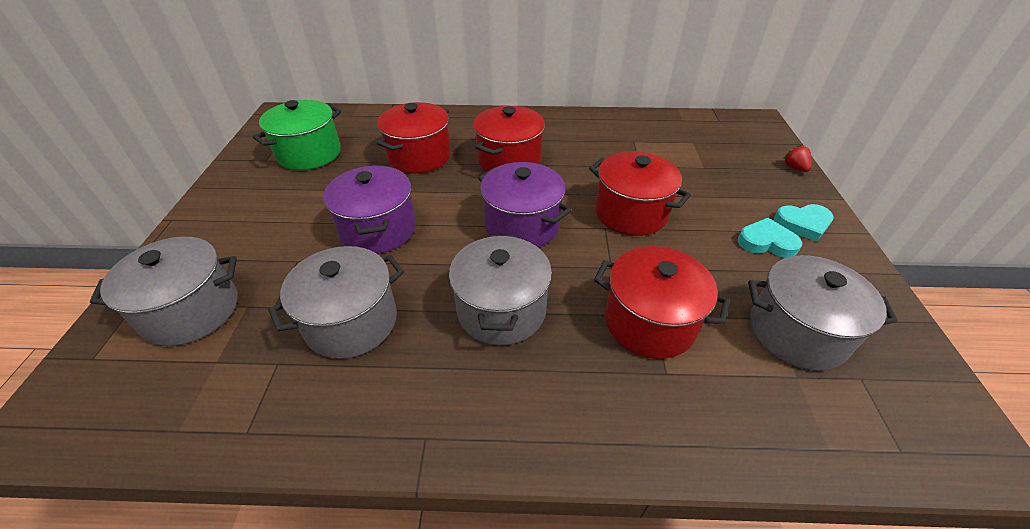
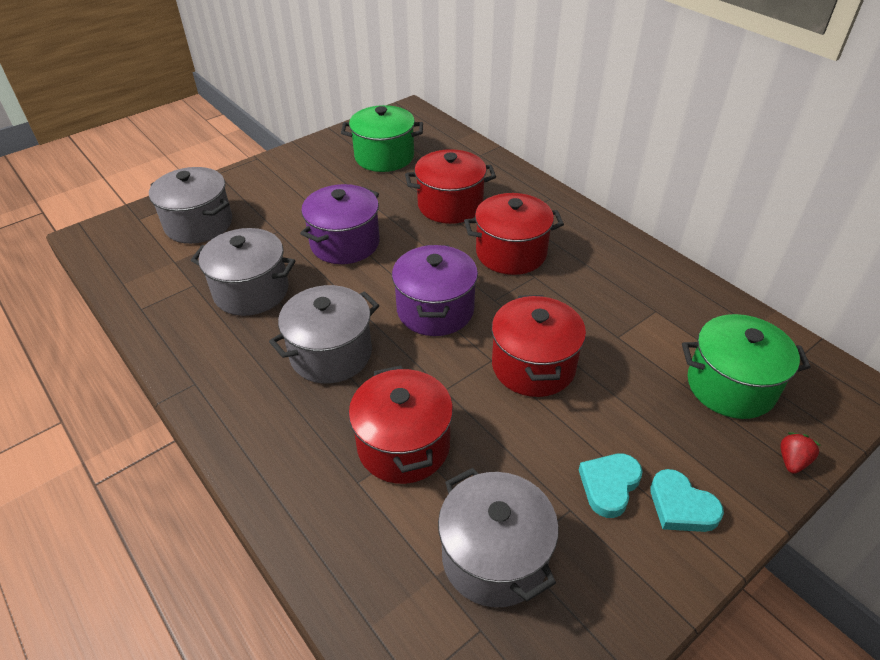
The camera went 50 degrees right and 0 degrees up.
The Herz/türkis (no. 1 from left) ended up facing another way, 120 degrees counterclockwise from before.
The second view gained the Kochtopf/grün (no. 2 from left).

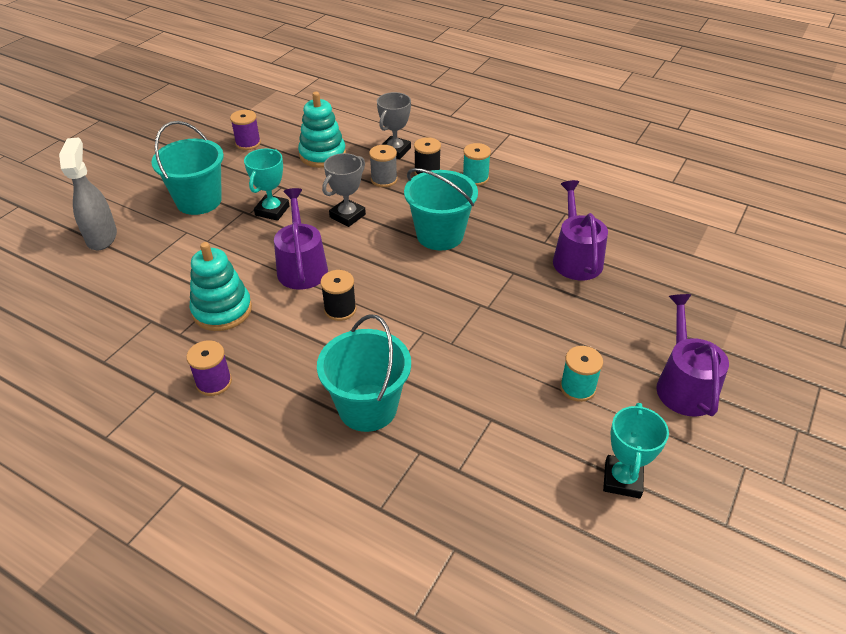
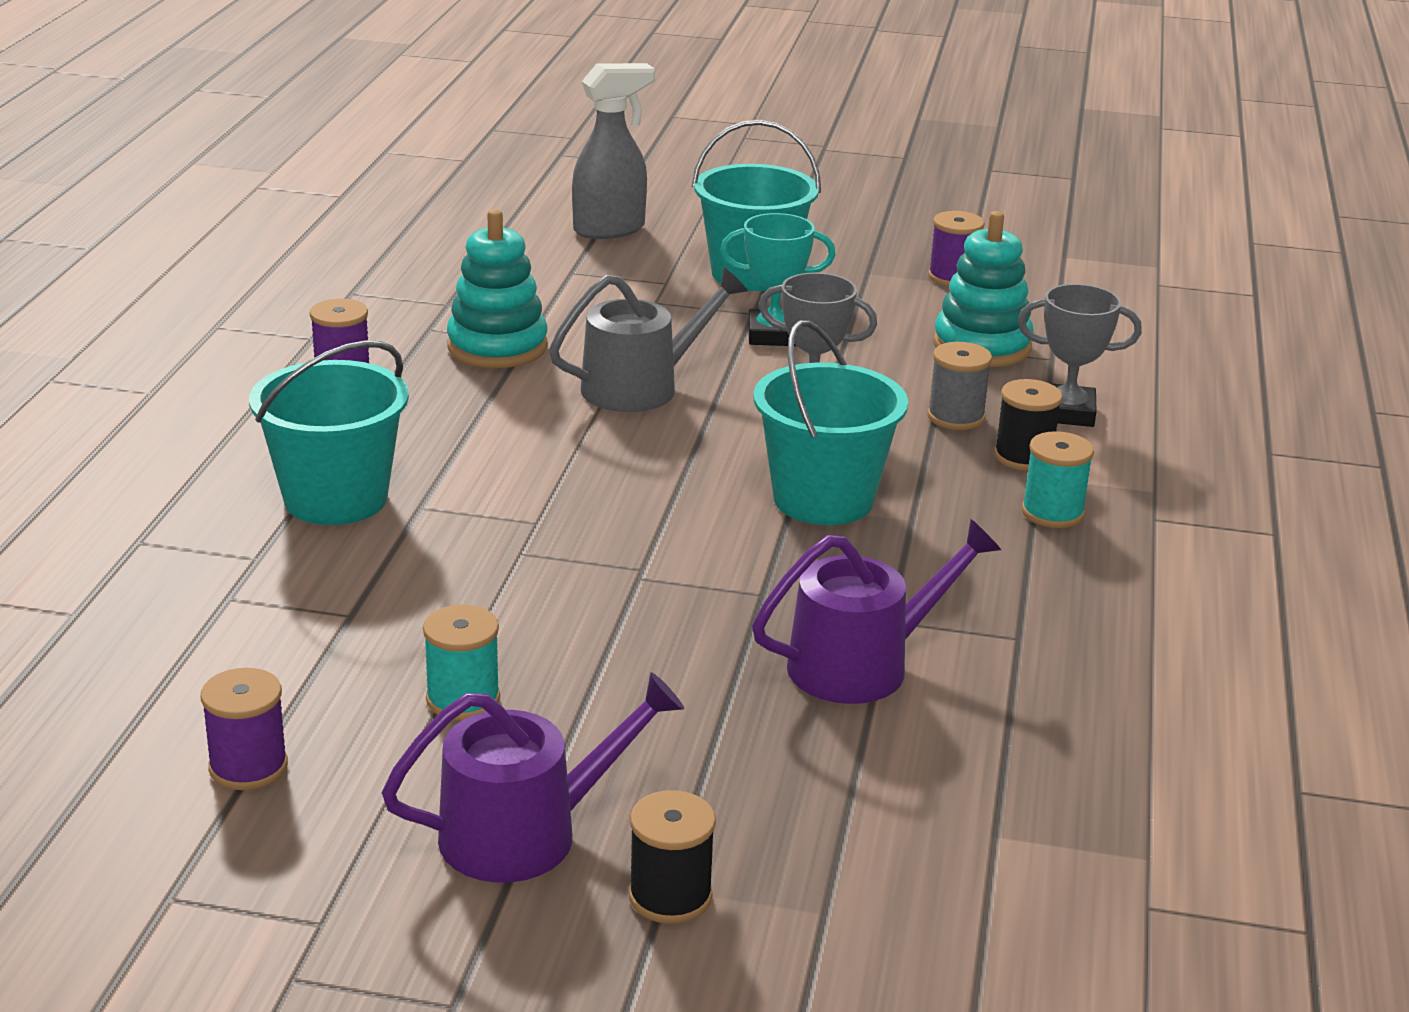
The camera went 70 degrees right and 15 degrees down.
Where the Pokal/türkis (no. 2 from left) stood, the Garnrolle/lila (no. 1 from left) came to stand.
What was the Gießkanne/lila (no. 1 from left) turned into the Gießkanne/grau.
The Garnrolle/schwarz (no. 1 from left) ended up elsewhere.

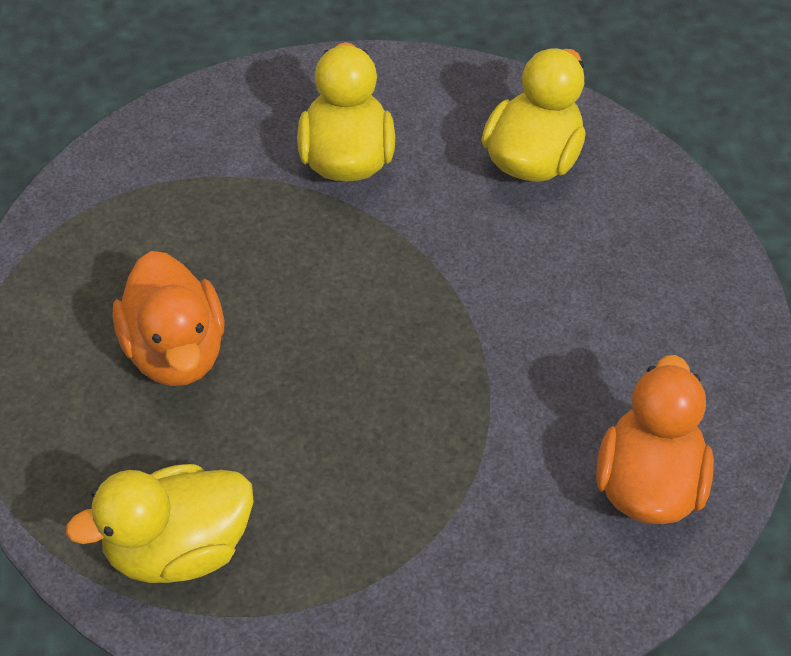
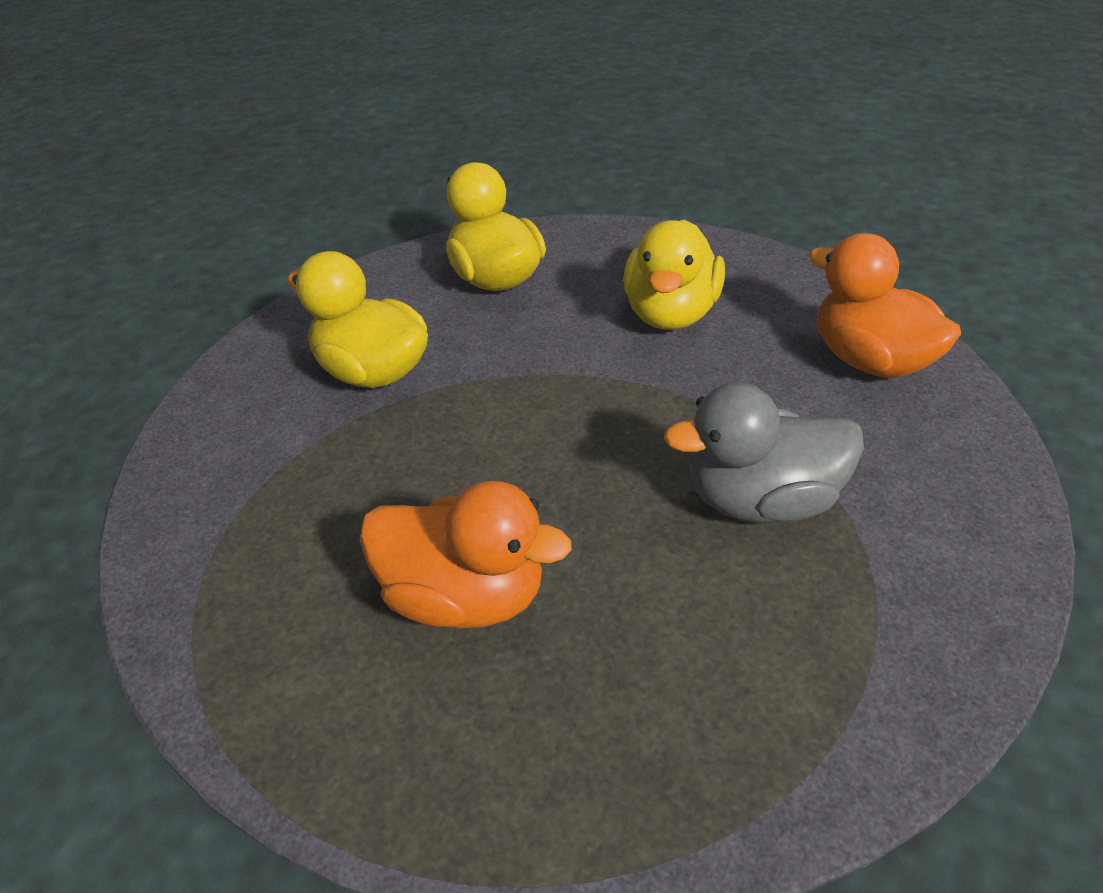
The camera went 50 degrees left and 10 degrees down.
The Ente/gelb (no. 1 from left in the first image) ended up elsewhere.
The second view gained the Ente/grau.

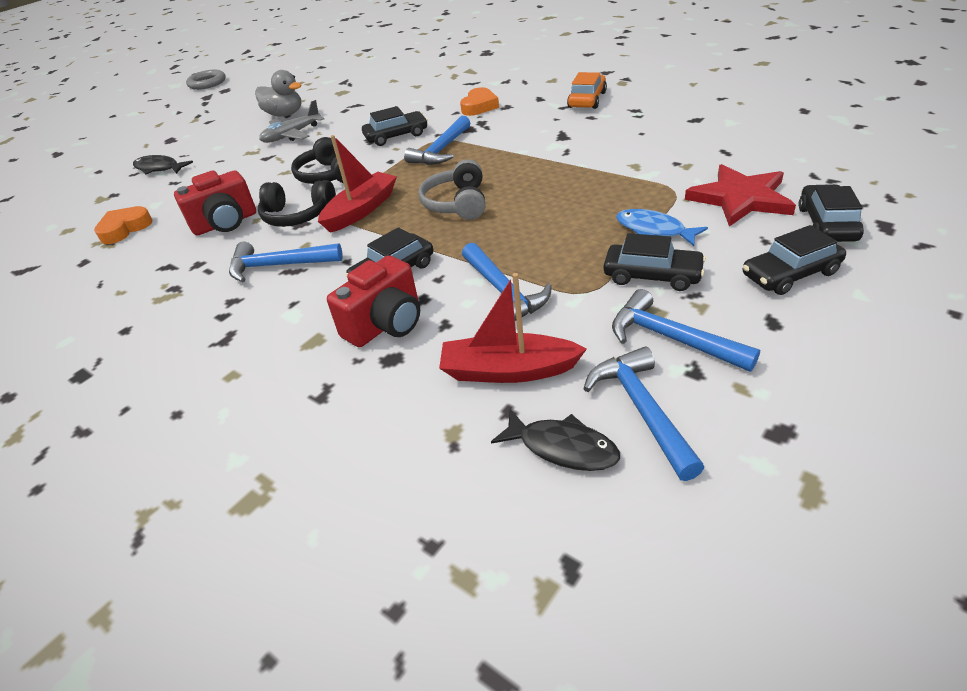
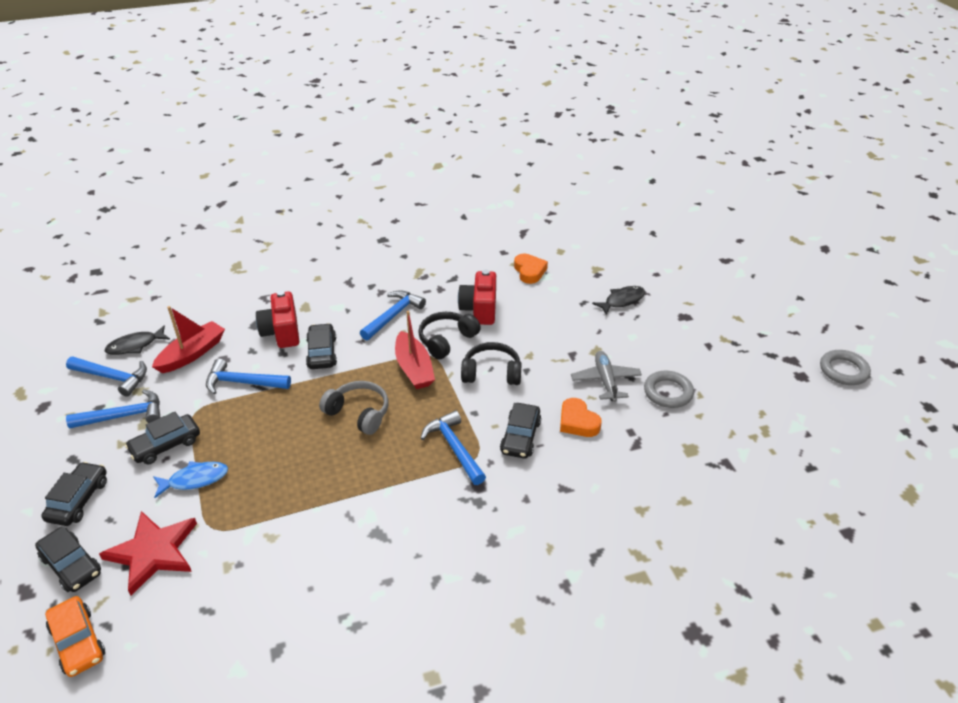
The camera went 120 degrees right and 0 degrees up.
The Auto/orange ended up elsewhere.
The Herz/orange (no. 2 from left) ended up elsewhere.
Where the Ente/grau stood, the Ring/grau (no. 1 from left) came to stand.

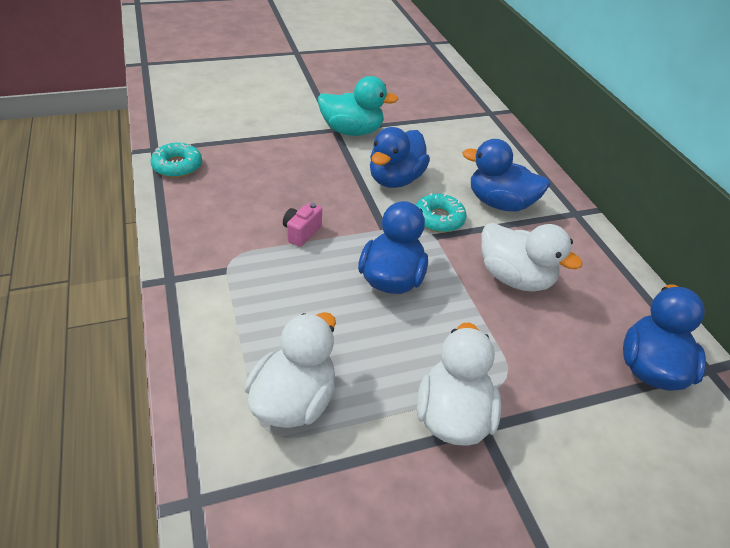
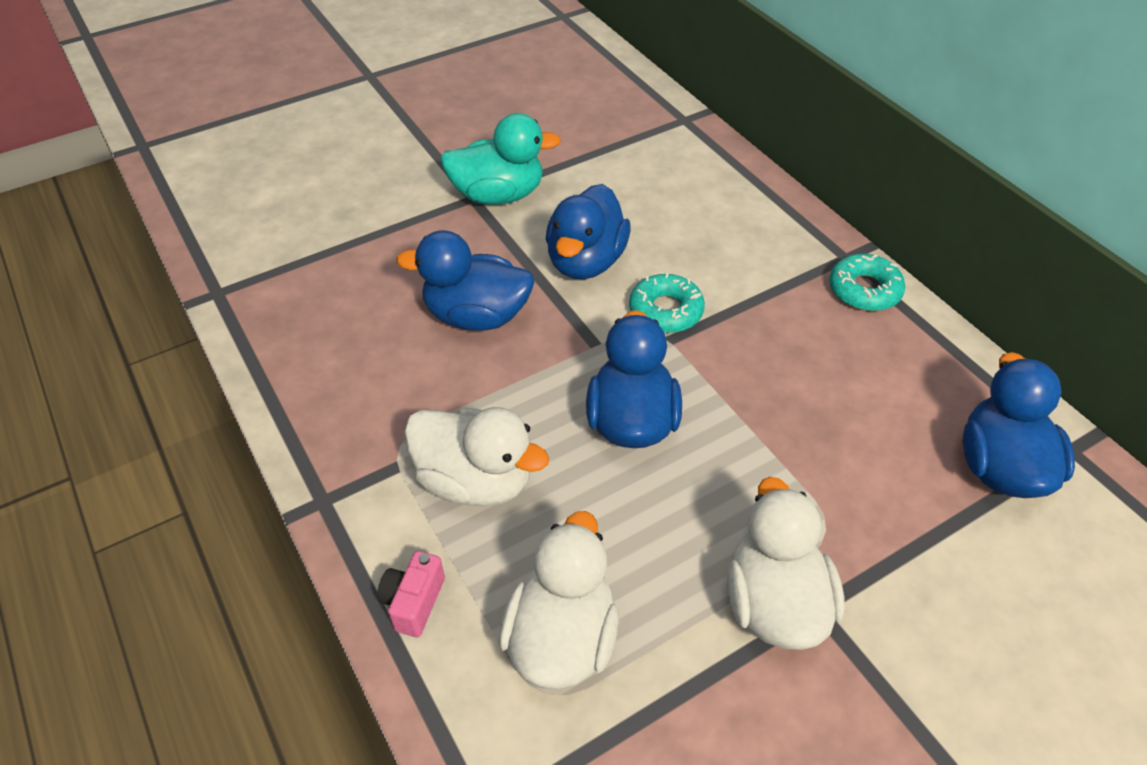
The camera went 10 degrees left and 5 degrees up.
The Kamera/rosa ended up elsewhere.
The Ente/blau (no. 3 from left in the first image) ended up elsewhere.
The Ente/weiß (no. 3 from left in the first image) ended up elsewhere.
The Donut/türkis (no. 1 from left in the first image) ended up elsewhere.

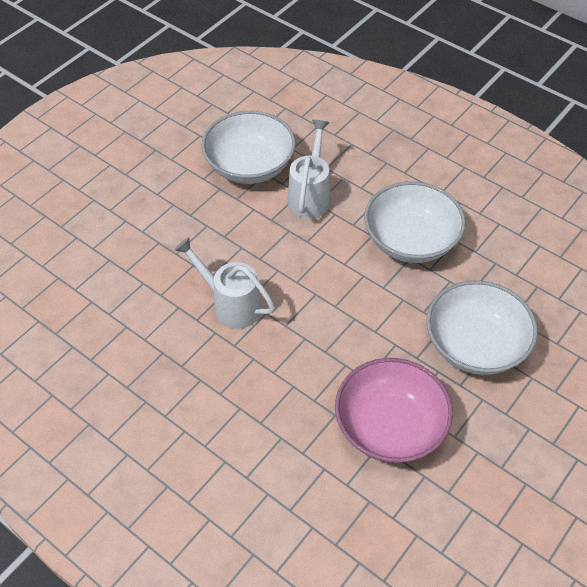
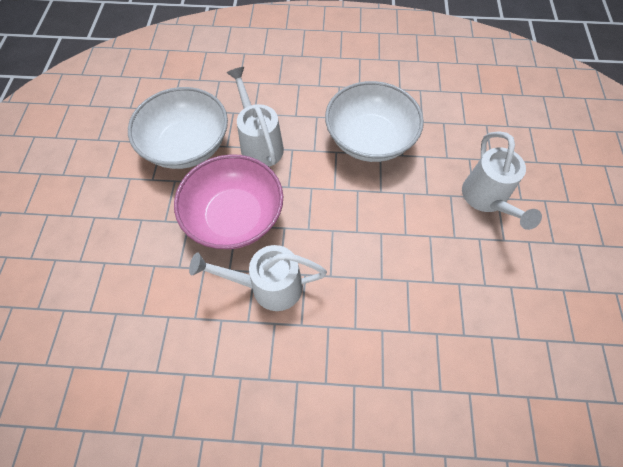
The camera went 35 degrees left and 10 degrees up.
The Schüssel/rosa ended up elsewhere.
Where the Schüssel/weiß (no. 3 from left) stood, the Gießkanne/weiß (no. 3 from left) came to stand.

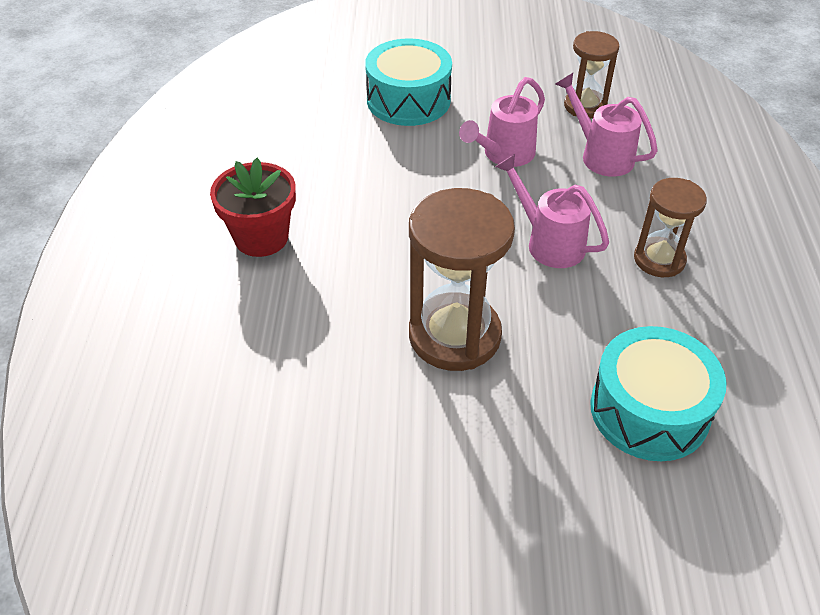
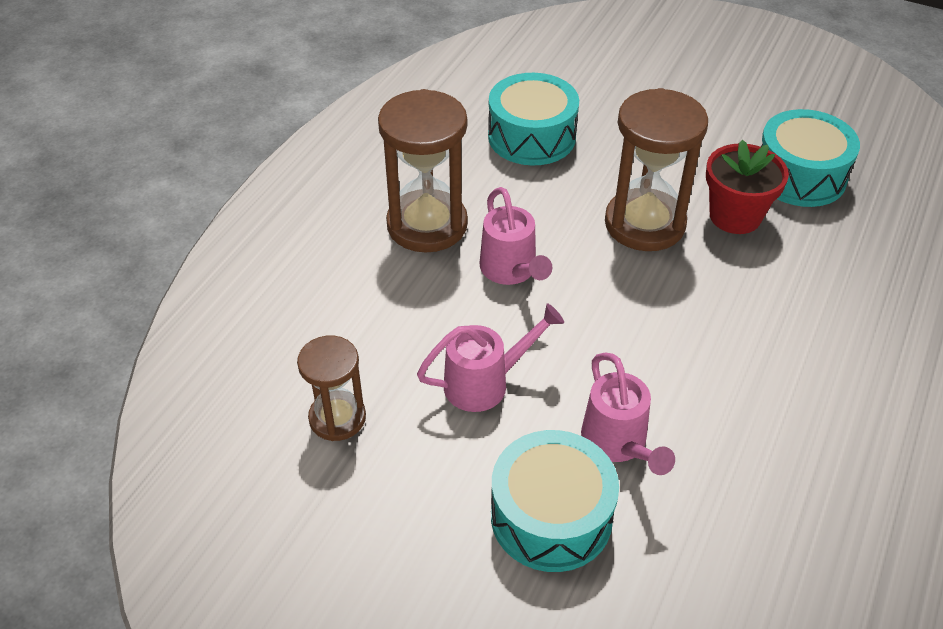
The camera went 155 degrees left and 0 degrees up.
The size of the Sanduhr/braun (no. 3 from left in the first image) changed by a factor of 1.67.
The Gießkanne/rosa (no. 3 from left) ended up elsewhere.
The Blumentopf/rot ended up elsewhere.
The second view gained the Trommel/türkis (no. 3 from left).

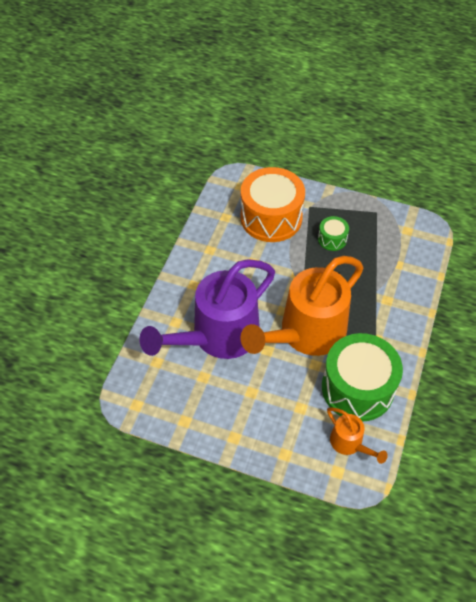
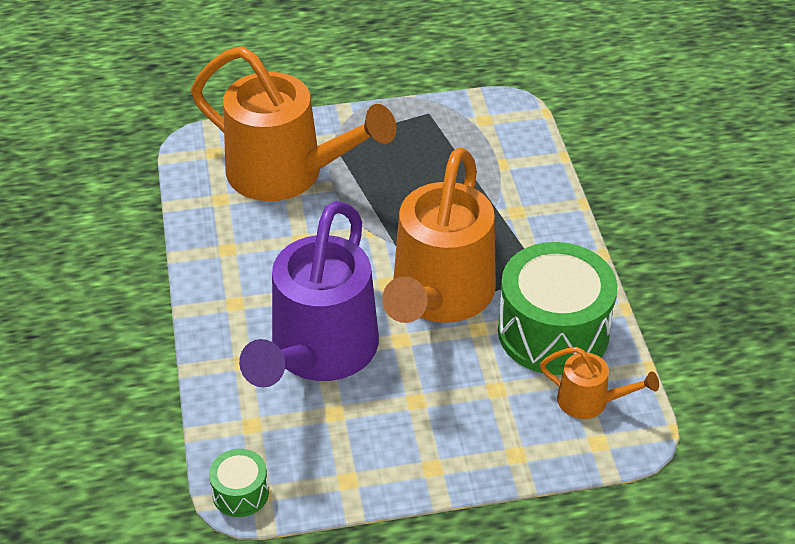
The camera went 30 degrees left and 10 degrees down.
Where the Trommel/orange stood, the Gießkanne/orange (no. 1 from left) came to stand.
The Trommel/grün (no. 1 from left) ended up elsewhere.

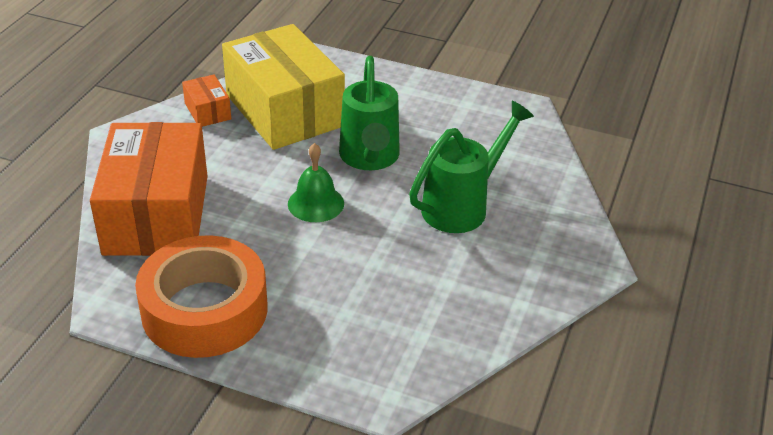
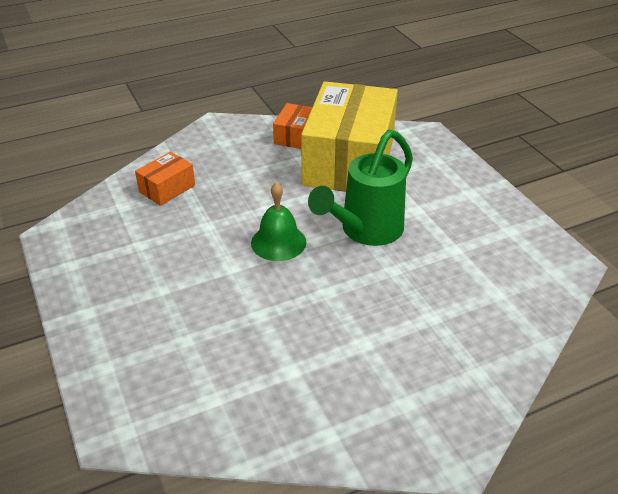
The camera went 45 degrees right and 0 degrees up.
The size of the Schachtel/orange (no. 1 from left) changed by a factor of 0.43.
The second view lost the Klebeband/orange.
The second view lost the Gießkanne/grün (no. 2 from left).

